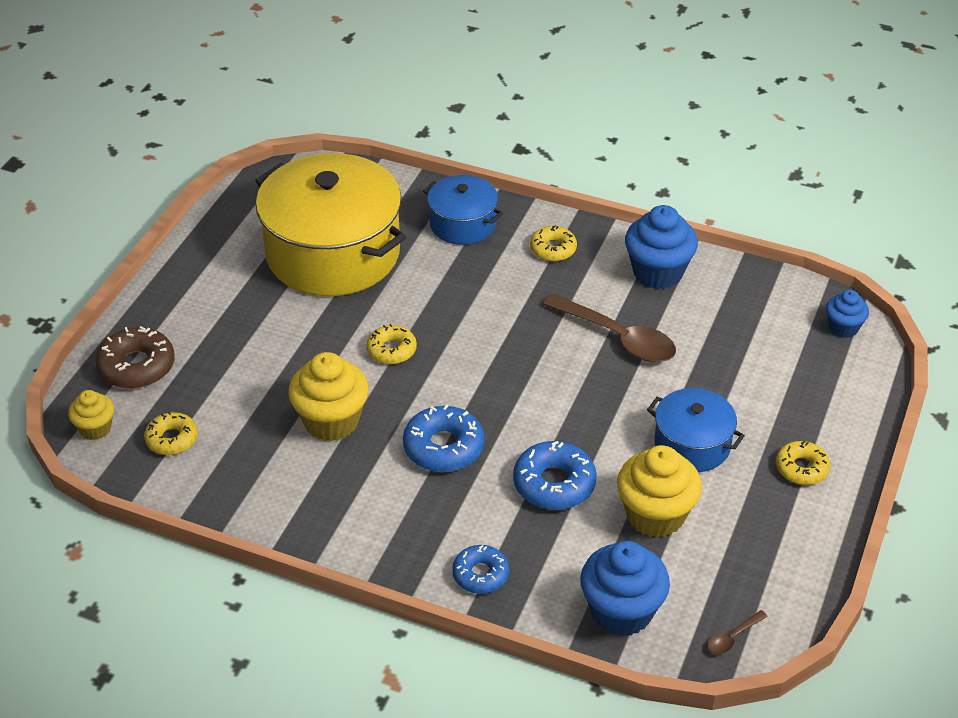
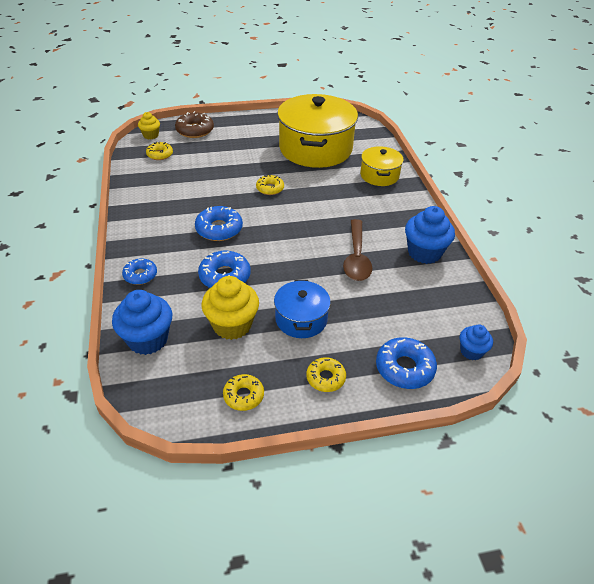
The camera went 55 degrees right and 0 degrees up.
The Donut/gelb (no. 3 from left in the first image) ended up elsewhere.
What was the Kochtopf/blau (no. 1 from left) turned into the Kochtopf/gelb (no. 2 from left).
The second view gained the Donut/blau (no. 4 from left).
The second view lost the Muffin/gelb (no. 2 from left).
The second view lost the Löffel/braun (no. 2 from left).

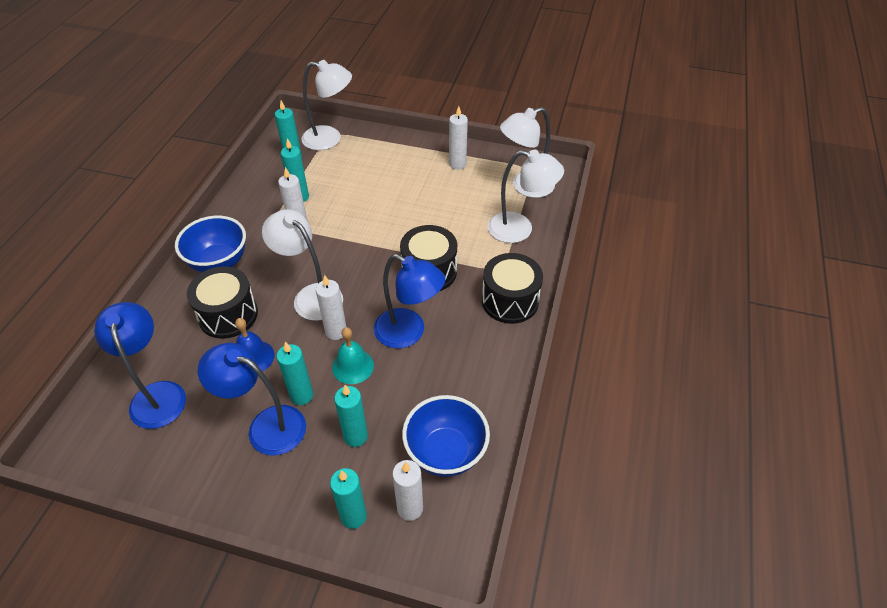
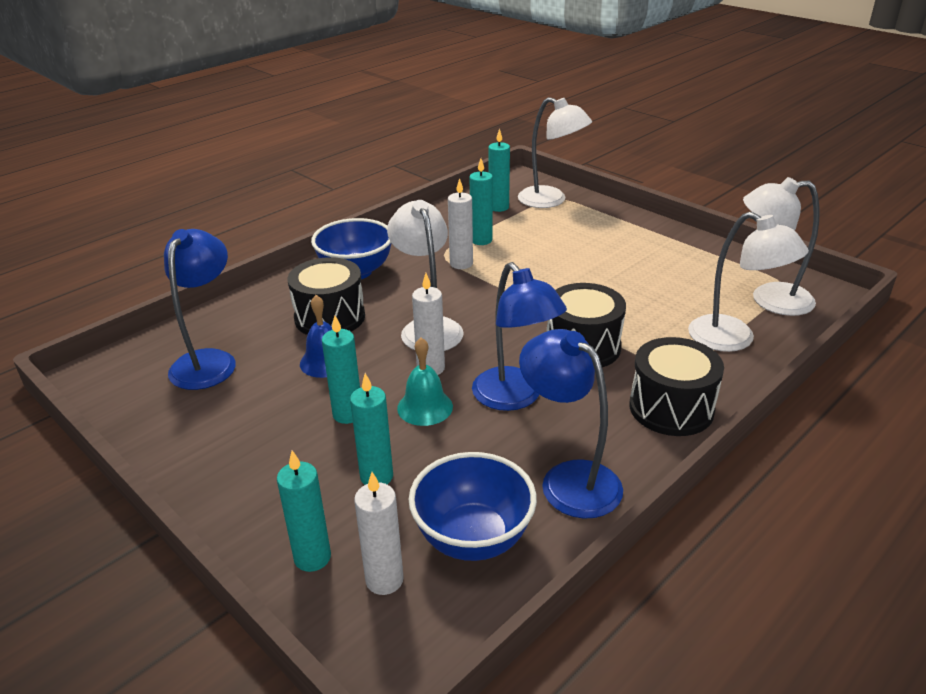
The camera went 30 degrees right and 15 degrees down.
The Lampe/blau (no. 2 from left in the first image) ended up elsewhere.
The second view lost the Kerze/weiß (no. 4 from left).

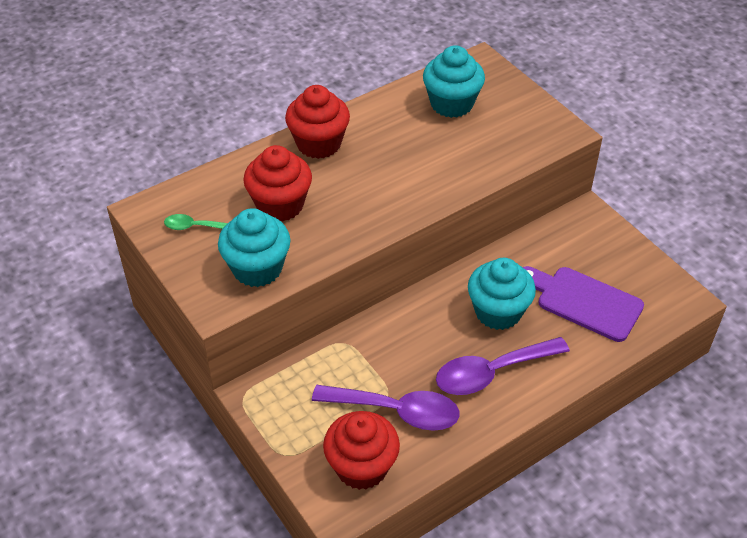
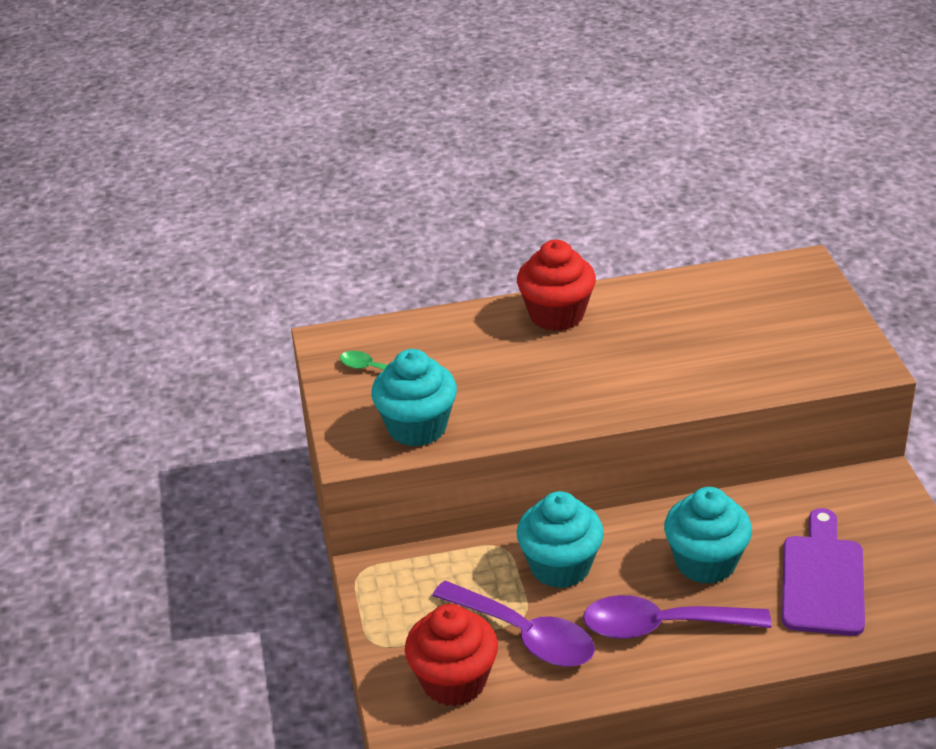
The camera went 25 degrees right and 10 degrees down.
The Muffin/türkis (no. 2 from left) ended up elsewhere.
The Schneidebrett/lila ended up facing another way, 45 degrees clockwise from before.
The second view lost the Muffin/rot (no. 1 from left).

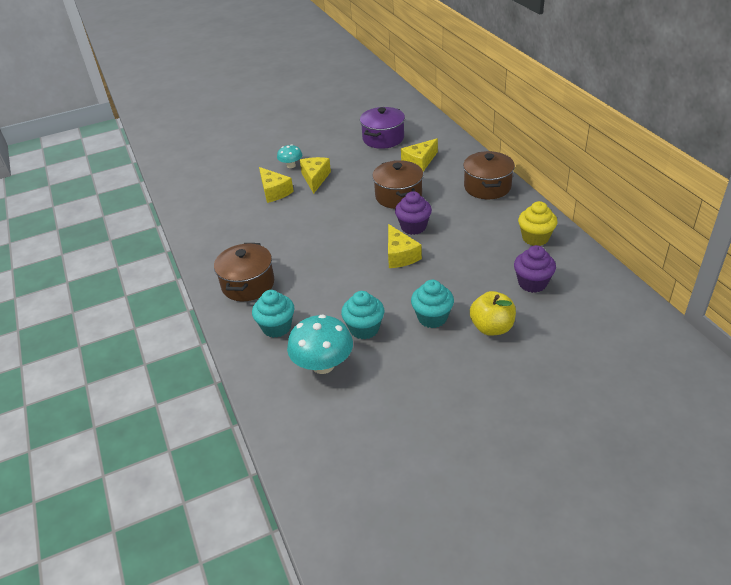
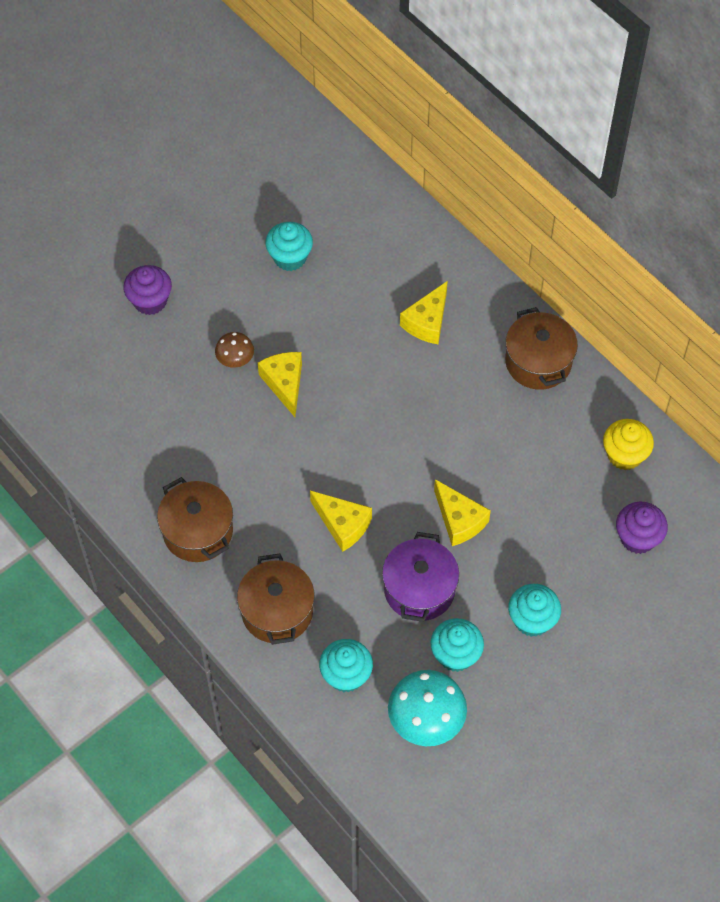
The camera went 20 degrees left and 20 degrees up.
The Muffin/lila (no. 1 from left) ended up elsewhere.
The Kochtopf/braun (no. 2 from left in the first image) ended up elsewhere.
What was the Pilz/türkis (no. 1 from left) turned into the Pilz/braun.
The second view gained the Muffin/türkis (no. 1 from left).
The Käse/gelb (no. 1 from left in the first image) ended up elsewhere.
The Kochtopf/lila ended up elsewhere.
The second view lost the Apfel/gelb.

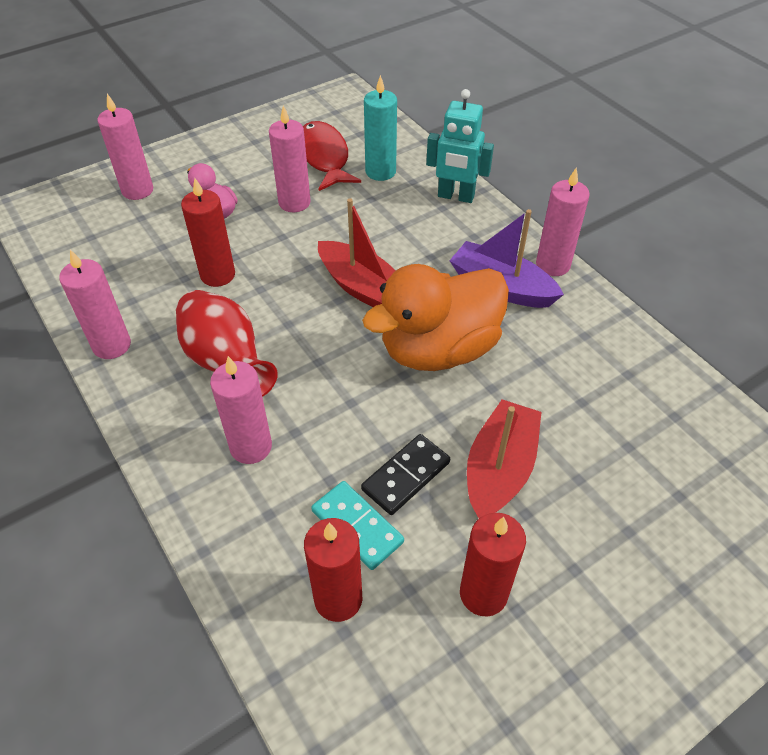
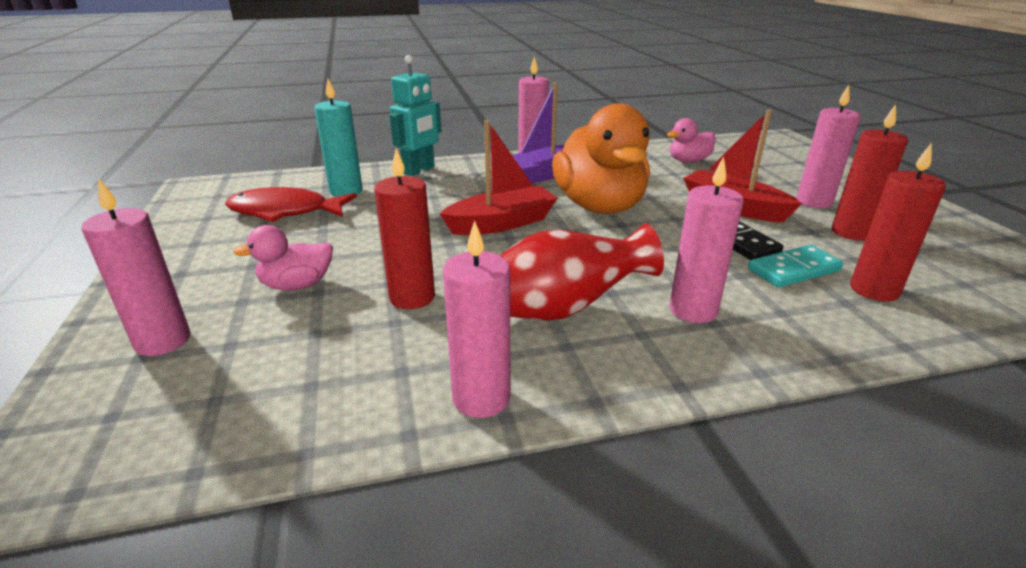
The camera went 70 degrees left and 20 degrees down.
The second view gained the Ente/rosa (no. 2 from left).
The Kerze/rosa (no. 4 from left in the first image) ended up elsewhere.

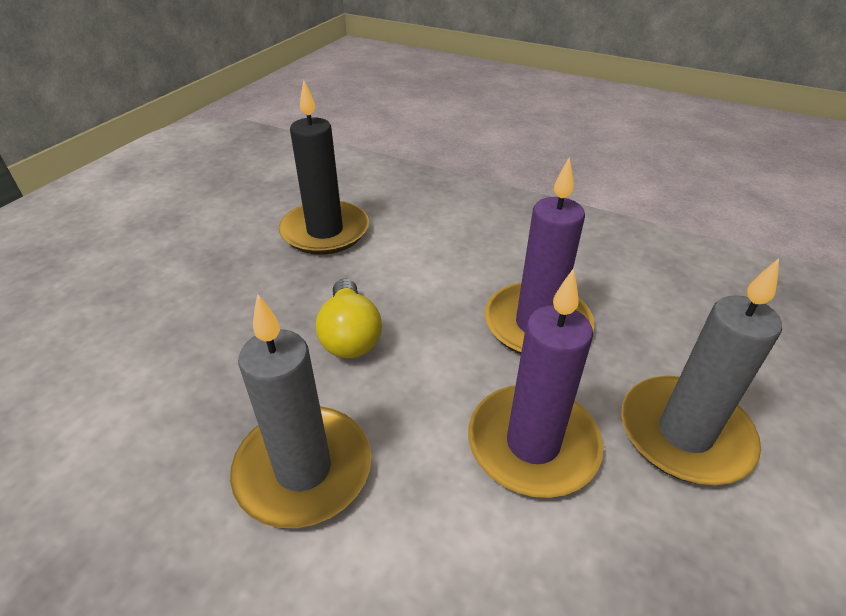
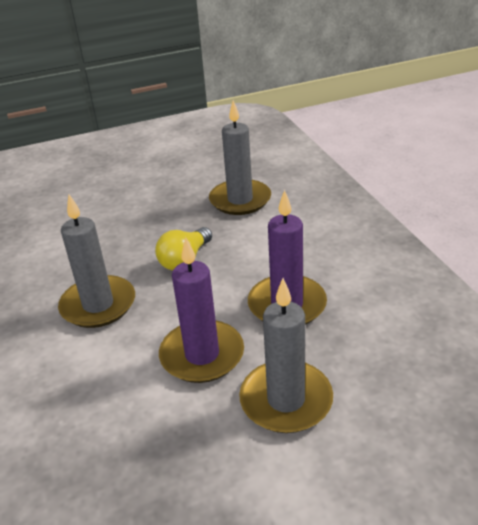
The camera went 45 degrees right and 5 degrees down.
What was the Kerze/schwarz turned into the Kerze/grau (no. 2 from left).

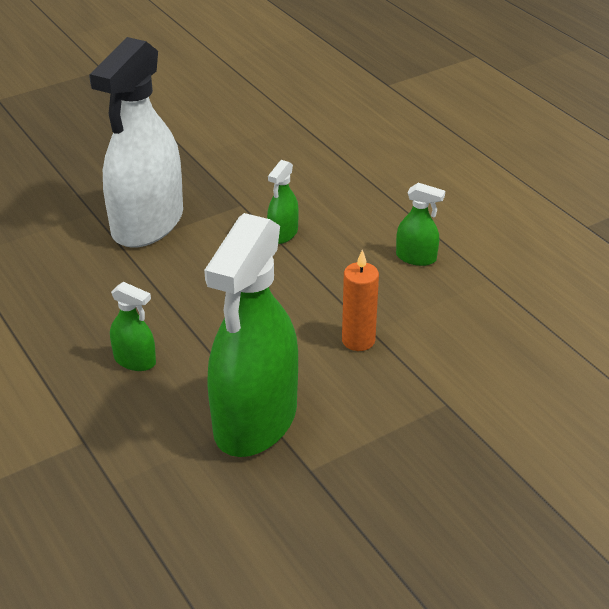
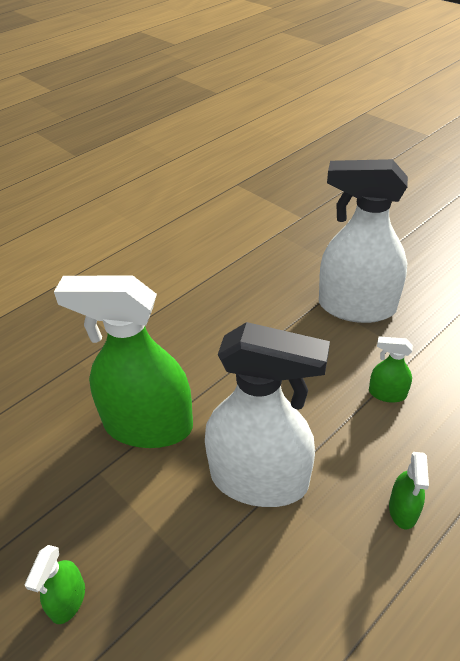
The camera went 80 degrees right and 5 degrees up.
The Sprühflasche/grün (no. 1 from left) ended up elsewhere.
Where the Kerze/orange stood, the Sprühflasche/weiß (no. 1 from left) came to stand.

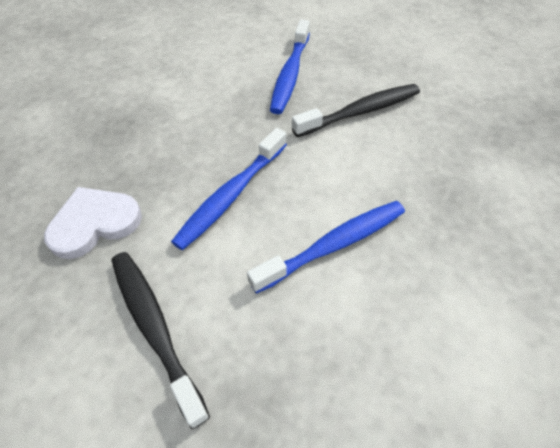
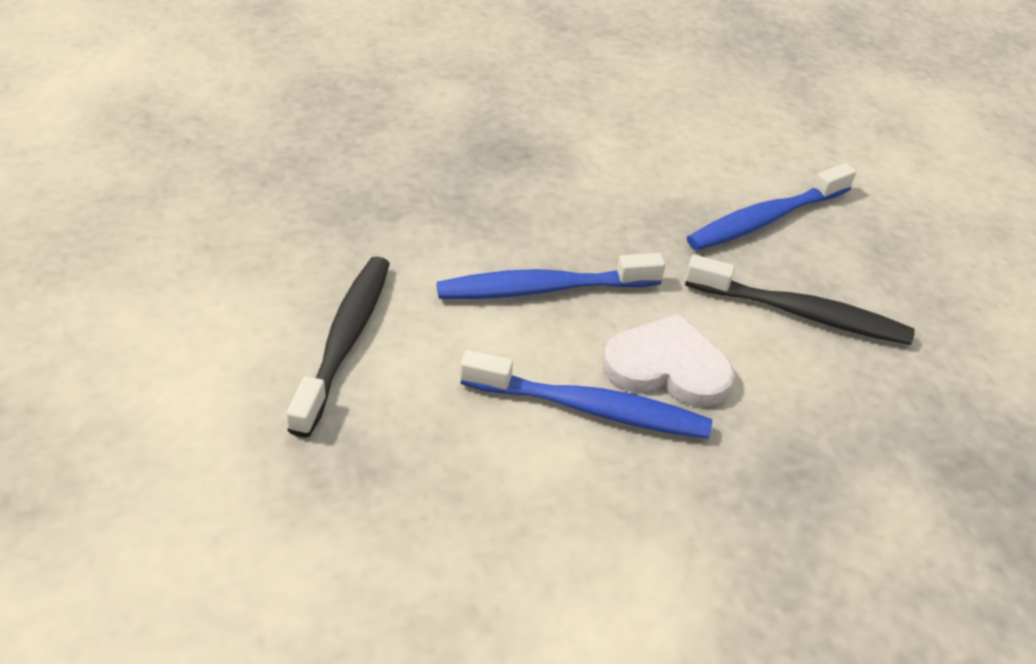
The camera went 40 degrees right and 10 degrees down.
The Herz/weiß ended up elsewhere.

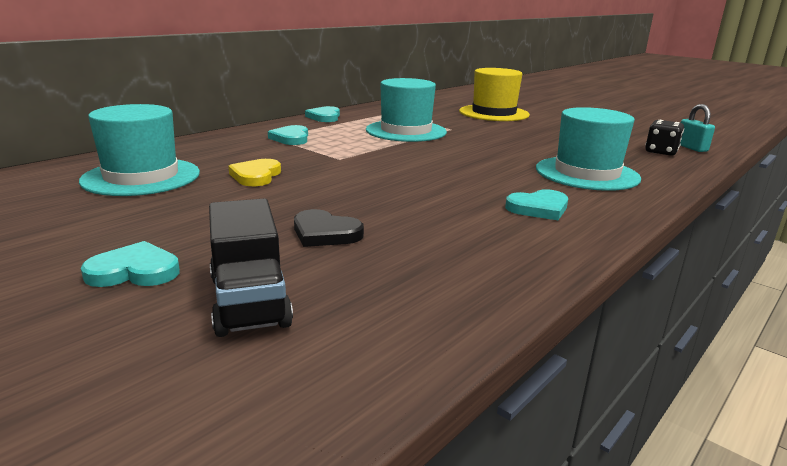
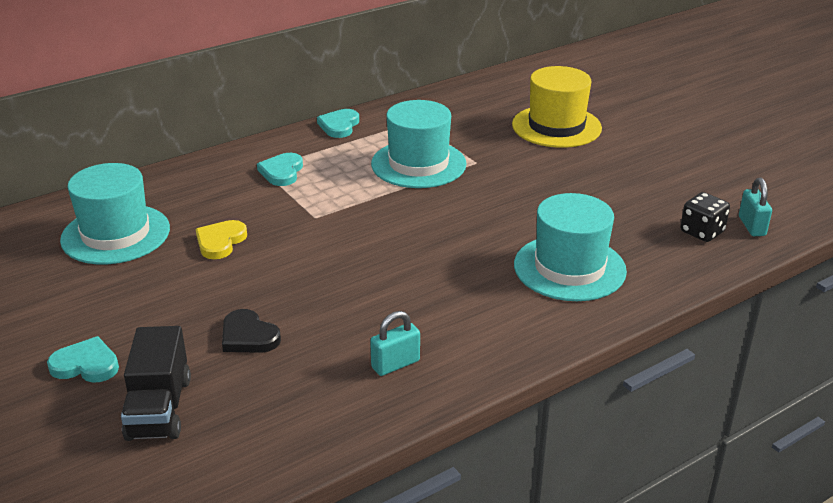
The camera went 15 degrees right and 10 degrees up.
The second view gained the Vorhängeschloss/türkis (no. 1 from left).
The second view lost the Herz/türkis (no. 4 from left).

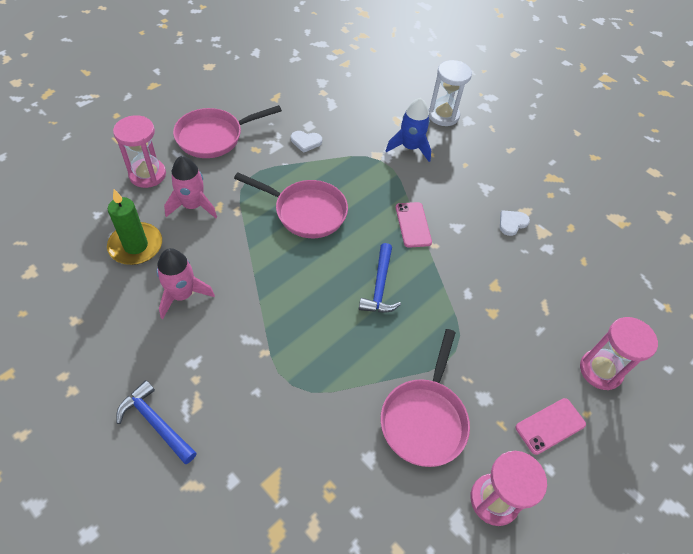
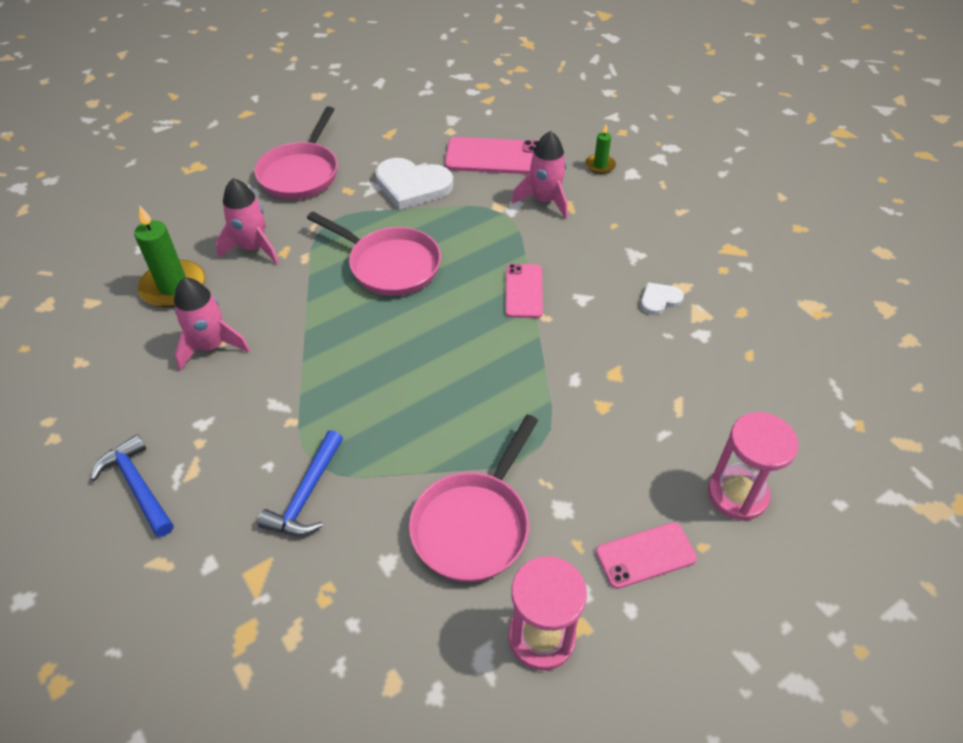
The camera went 15 degrees right and 5 degrees down.
The Pfanne/rosa (no. 1 from left) ended up facing another way, 60 degrees counterclockwise from before.
The Hammer/blau (no. 2 from left) ended up elsewhere.
The size of the Herz/weiß (no. 1 from left) changed by a factor of 1.98.
The second view gained the Handy/rosa (no. 1 from left).
What was the Rakete/blau turned into the Rakete/rosa (no. 3 from left).
Where the Sanduhr/weiß stood, the Kerze/grün (no. 2 from left) came to stand.
The second view lost the Sanduhr/rosa (no. 1 from left).

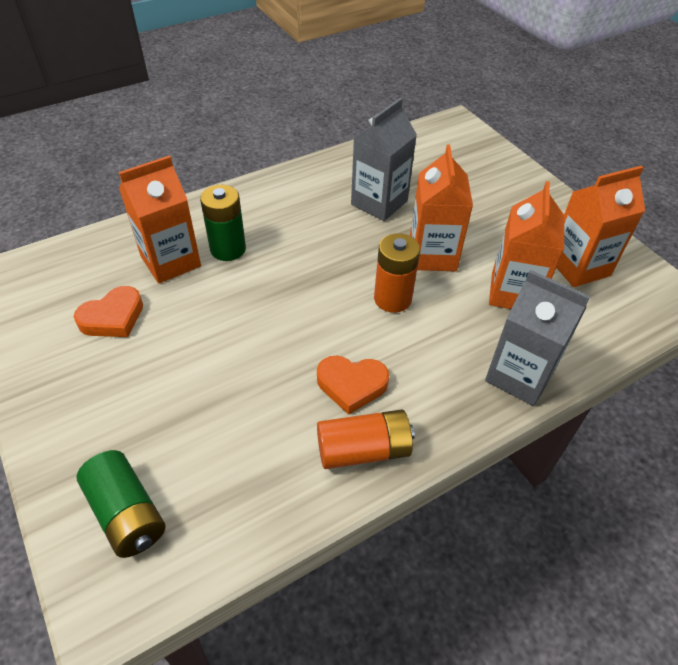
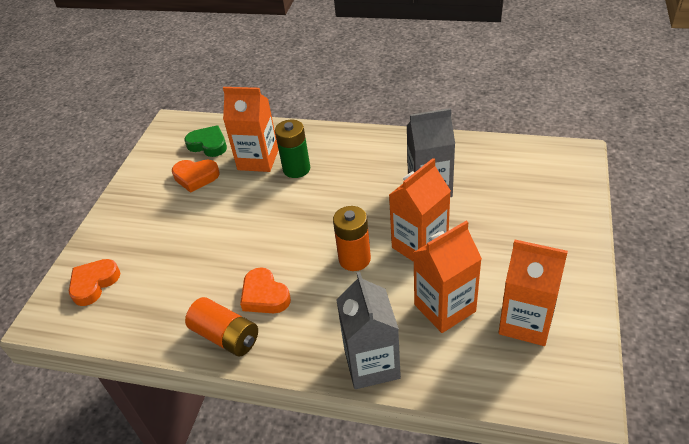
The camera went 50 degrees right and 5 degrees down.
Where the Batterie/grün (no. 1 from left) stood, the Herz/orange (no. 1 from left) came to stand.
The second view gained the Herz/grün.

